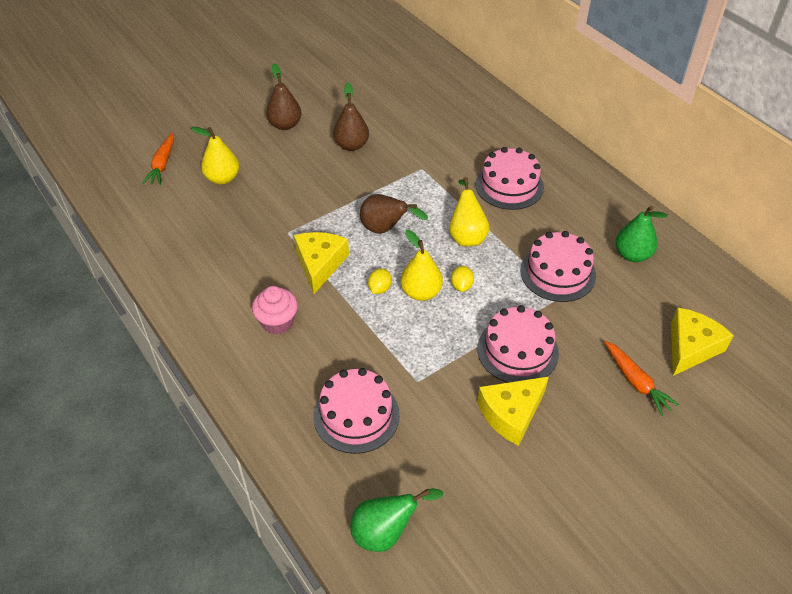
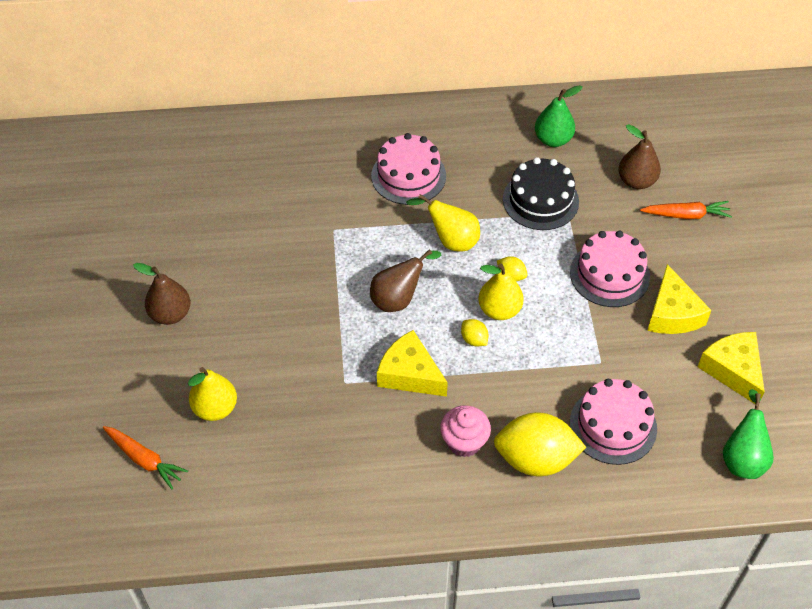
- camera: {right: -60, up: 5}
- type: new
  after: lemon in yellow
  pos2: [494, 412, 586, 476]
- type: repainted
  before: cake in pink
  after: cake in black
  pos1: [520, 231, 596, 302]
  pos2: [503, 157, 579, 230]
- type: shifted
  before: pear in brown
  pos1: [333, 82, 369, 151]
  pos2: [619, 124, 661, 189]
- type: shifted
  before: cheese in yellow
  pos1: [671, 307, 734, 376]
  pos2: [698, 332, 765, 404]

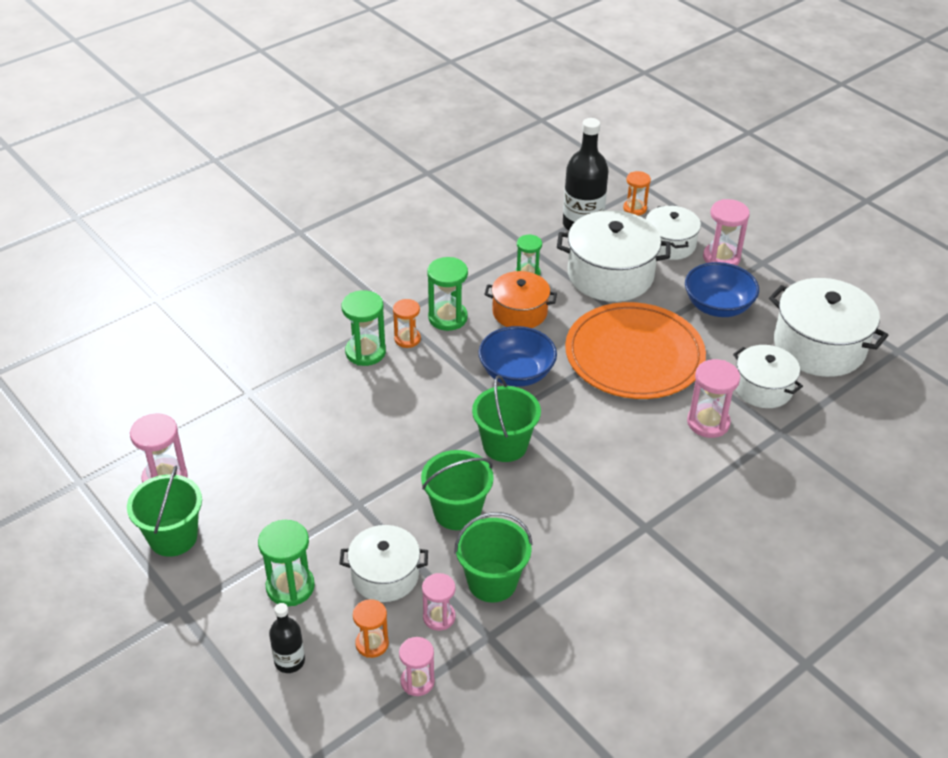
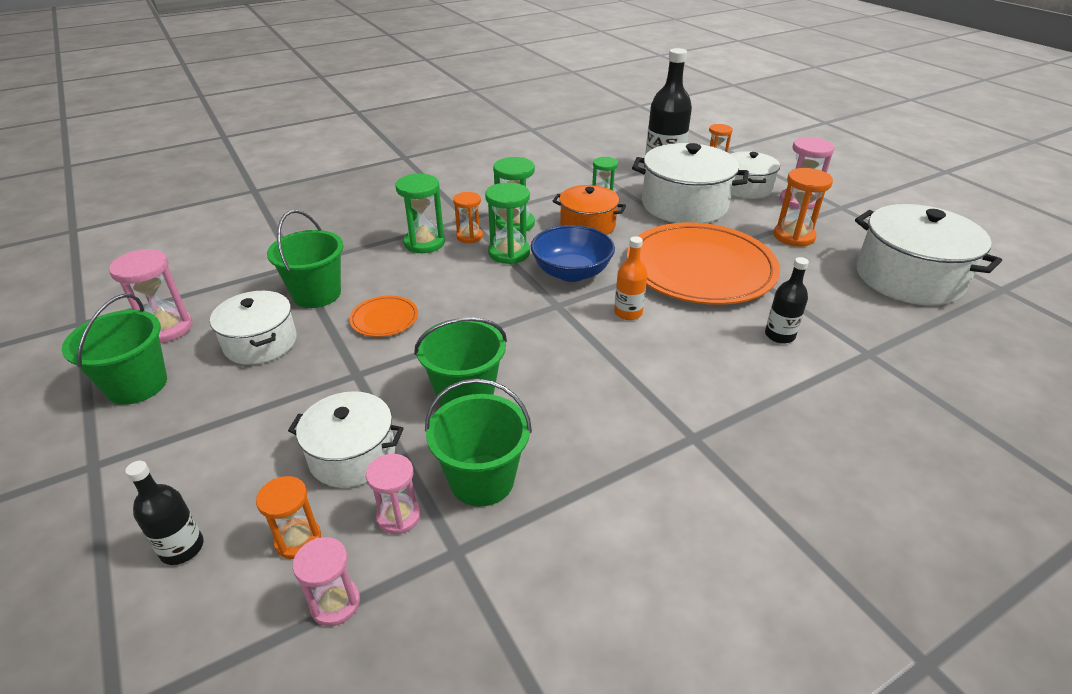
- camera: {right: 10, up: -5}
- type: shifted
  before: pot in white
  pos1: [733, 345, 803, 408]
  pos2: [210, 291, 297, 365]
- type: shifted
  before: bucket in green
  pos1: [472, 375, 541, 462]
  pos2: [267, 210, 344, 308]
- type: new
  after: plate in orange
  pos2: [349, 296, 418, 337]
- type: shifted
  before: hourglass in green
  pos1: [258, 520, 315, 606]
  pos2: [485, 182, 530, 264]
- type: new
  after: bottle in orange
  pos2: [614, 236, 648, 320]
- type: swapped
  before: hourglass in pink
  after: bottle in black
  pos1: [687, 359, 740, 438]
  pos2: [765, 257, 809, 344]
- type: swapped
  before: bowl in blue
  after: hourglass in orange
  pos1: [685, 262, 759, 317]
  pos2: [773, 168, 833, 247]

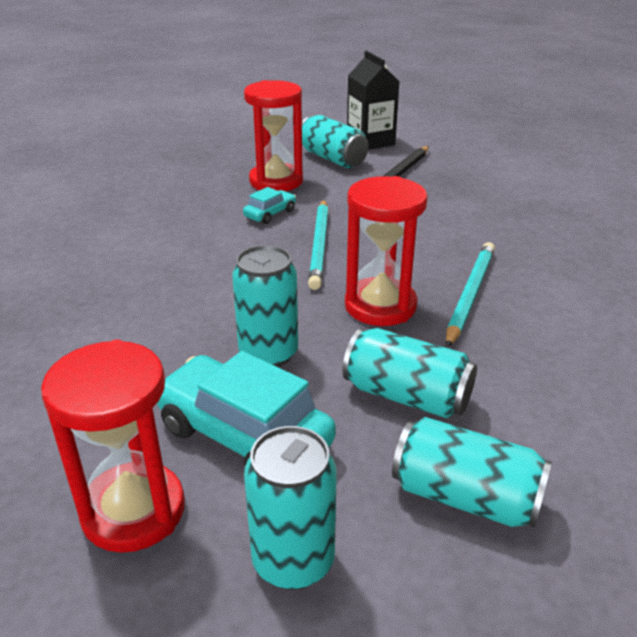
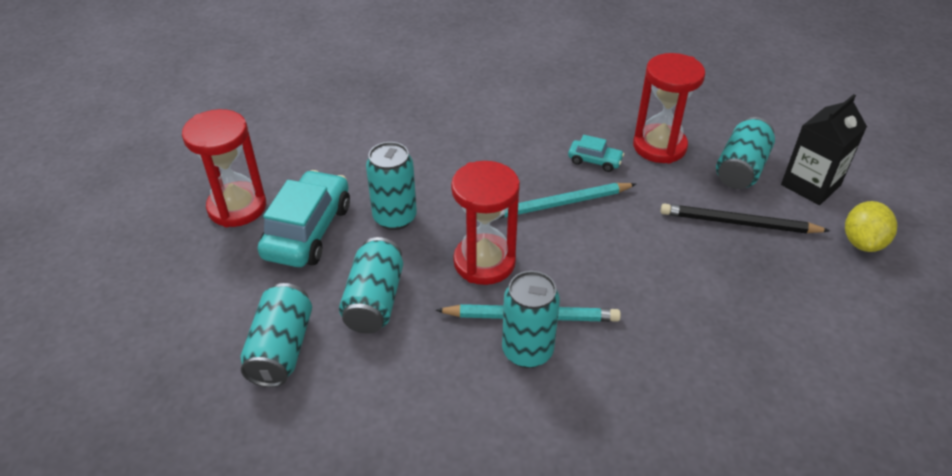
- camera: {right: 70, up: 10}
- type: shifted
  before: can in turquoise
  pos1: [244, 426, 337, 590]
  pos2: [502, 271, 560, 368]
- type: new
  after: lemon in yellow
  pos2: [845, 201, 897, 252]

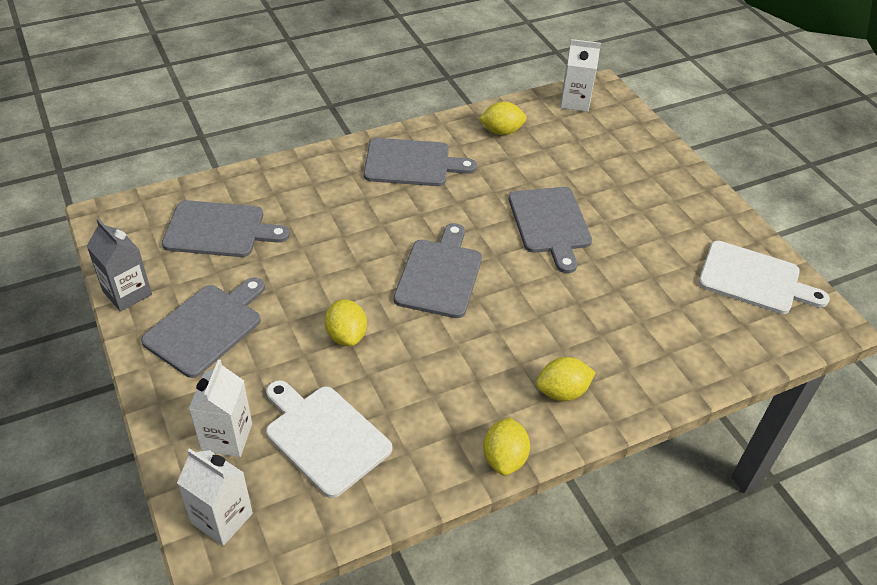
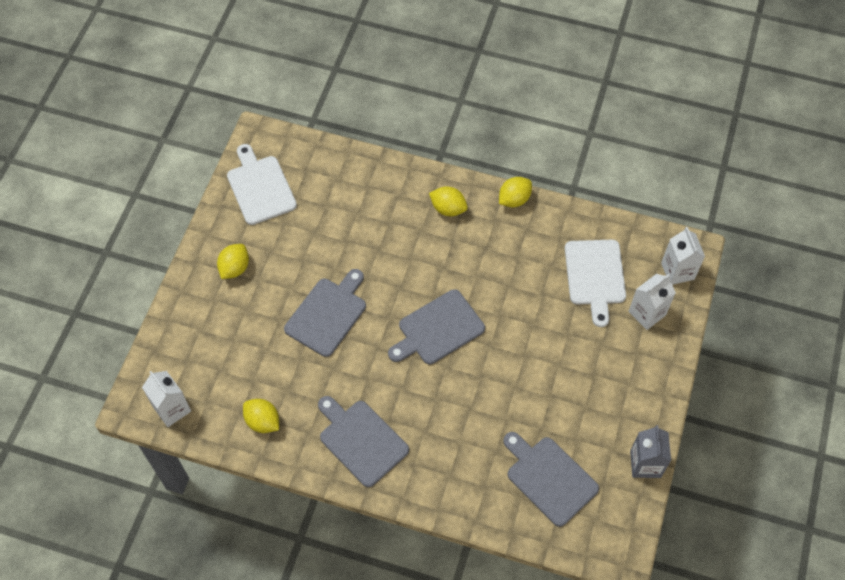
- camera: {right: -135, up: 15}
- type: shifted
  before: lemon in yellow
  pos1: [325, 299, 367, 346]
  pos2: [217, 244, 249, 279]
- type: gone
  before: cutting board in grey
  pos1: [141, 277, 265, 378]

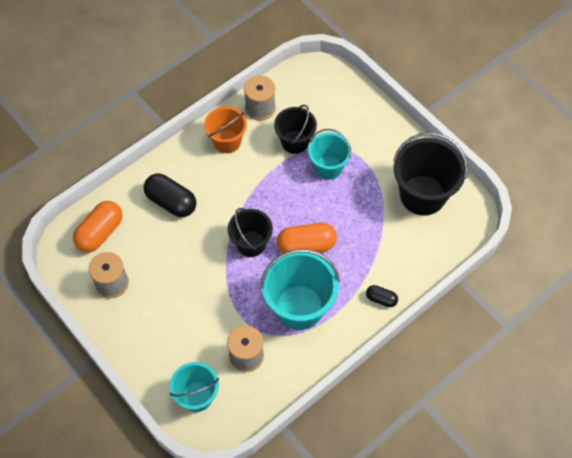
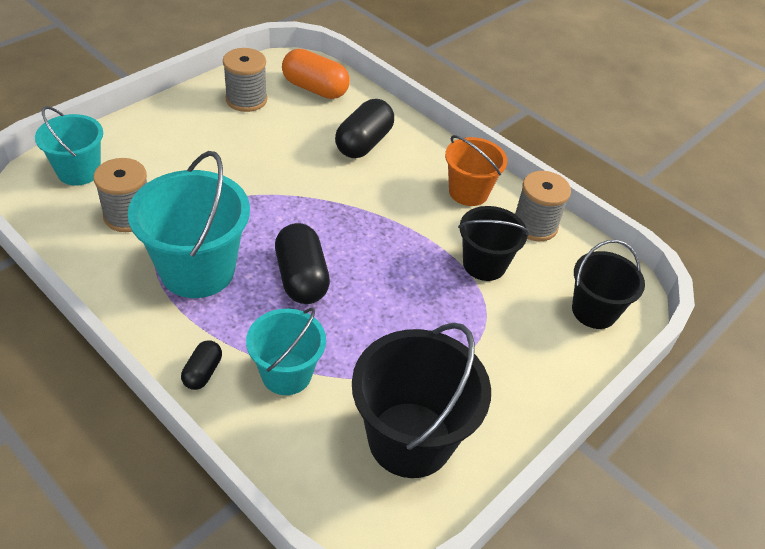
- camera: {right: 80, up: -15}
- type: shifted
  before: bucket in turquoise
  pos1: [308, 129, 351, 180]
  pos2: [246, 308, 326, 395]
- type: repainted
  before: capsule in orange
  after: capsule in black
  pos1: [277, 223, 337, 253]
  pos2: [275, 223, 330, 304]
- type: shifted
  before: bucket in black
  pos1: [228, 208, 273, 257]
  pos2: [572, 240, 645, 329]

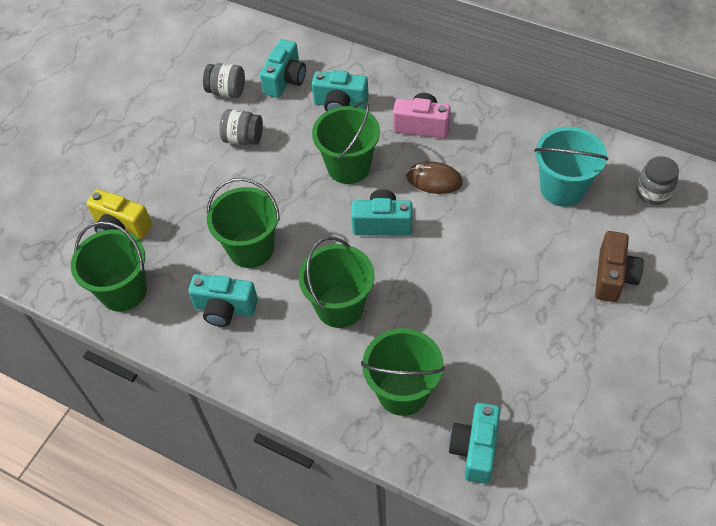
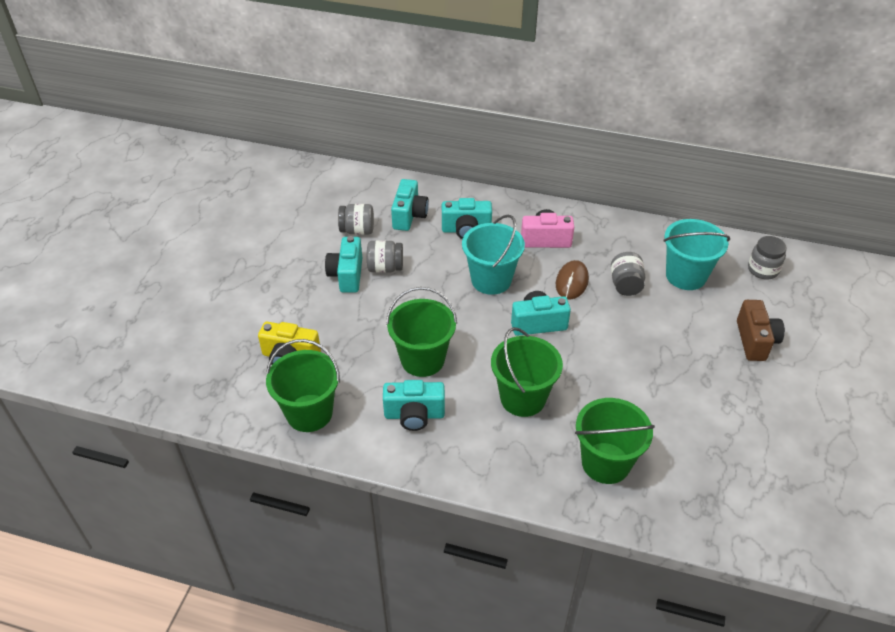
- camera: {right: -15, up: -10}
- type: shifted
  before: camera in turquoise
  pos1: [449, 403, 501, 484]
  pos2: [325, 236, 362, 293]
- type: repainted
  before: bucket in green
  after: bucket in turquoise
  pos1: [312, 101, 380, 184]
  pos2: [462, 215, 525, 295]
- type: rotated
  before: mouse in brown
  pos1: [406, 161, 463, 194]
  pos2: [556, 260, 589, 300]
  turn: -75
- type: new
  after: jar in grey
  pos2: [611, 252, 645, 296]

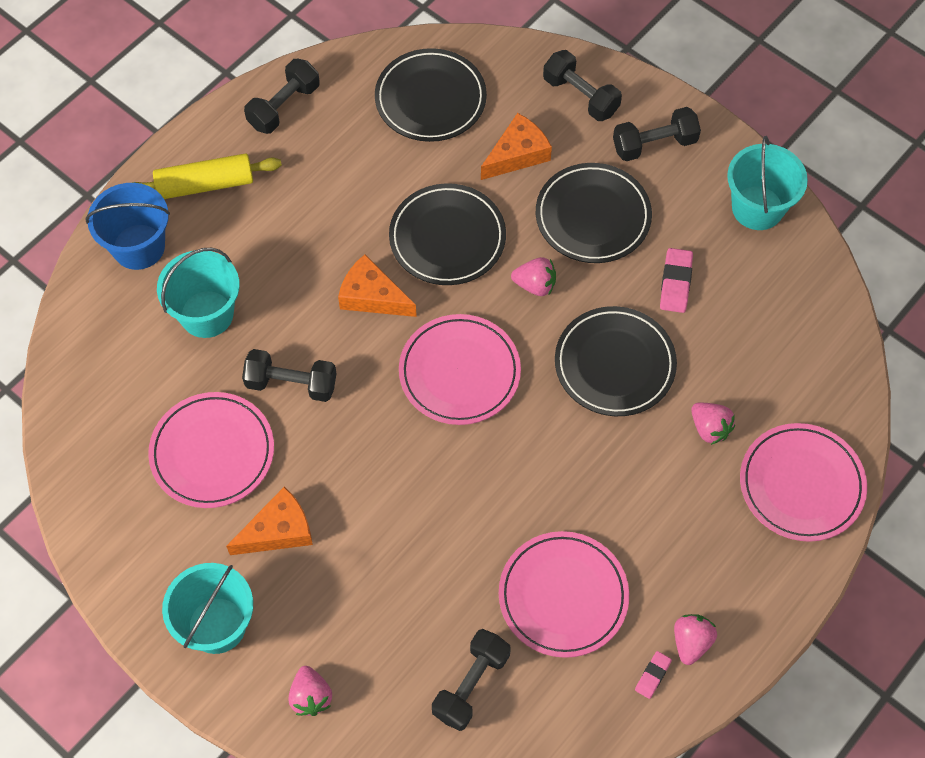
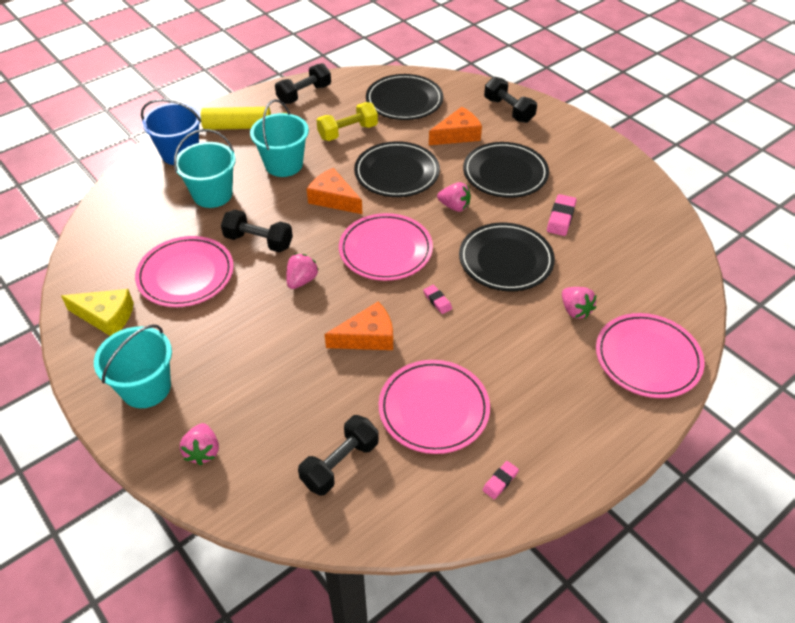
- camera: {right: 10, up: -15}
- type: new
  after: cheese in yellow
  pos2: [61, 289, 134, 336]
- type: shifted
  before: bucket in turquoise
  pos1: [727, 136, 808, 230]
  pos2: [250, 99, 309, 177]
- type: shifted
  before: strawberry in pink
  pos1: [674, 614, 717, 665]
  pos2: [286, 254, 319, 289]
- type: new
  after: dumbbell in yellow
  pos2: [316, 102, 378, 141]
- type: shifted
  before: cheese in orange
  pos1: [226, 487, 313, 555]
  pos2: [324, 302, 393, 350]
- type: new
  after: eraser in pink
  pos2: [423, 285, 452, 314]
- type: gone
  before: dumbbell in black
  pos1: [613, 107, 701, 161]

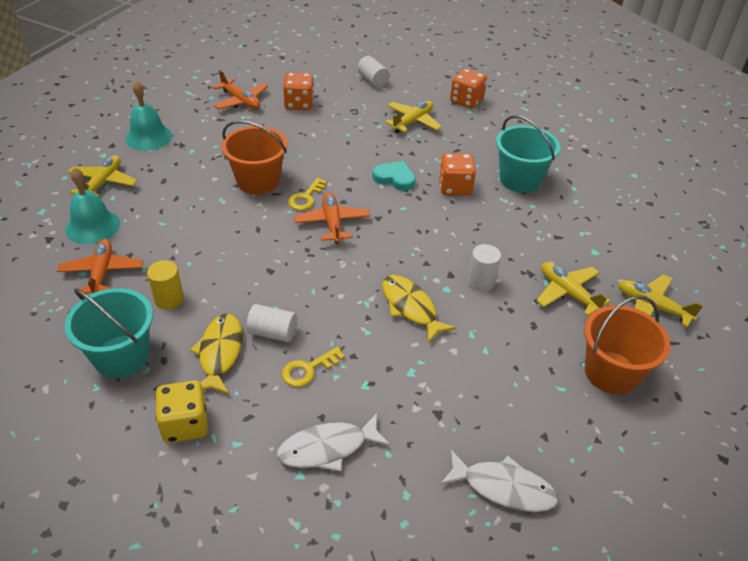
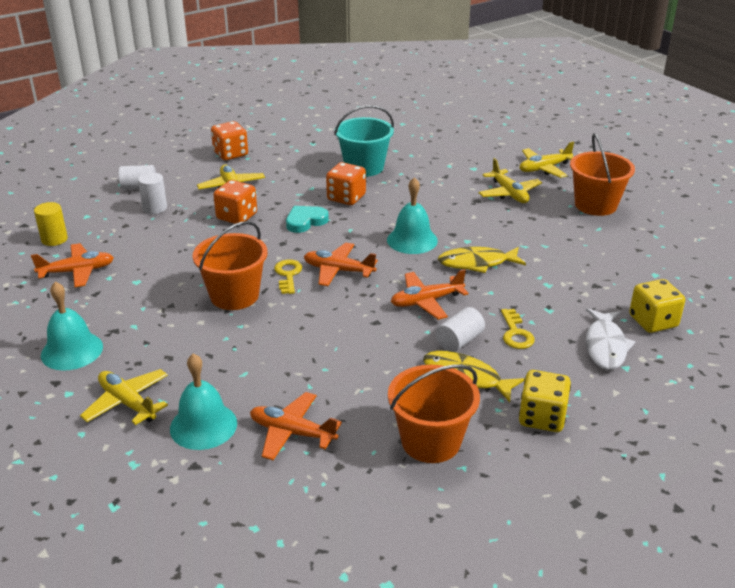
- camera: {right: -60, up: -10}
- type: shifted
  before: cylinder in yellow
  pos1: [147, 260, 184, 310]
  pos2: [34, 202, 68, 246]
- type: shifted
  before: cylinder in white
  pos1: [468, 244, 501, 292]
  pos2: [138, 172, 167, 214]
- type: shifted
  before: dice in orange
  pos1: [283, 72, 314, 110]
  pos2: [213, 180, 257, 224]
- type: rotated
  before: key in yellow
  pos1: [288, 178, 327, 211]
  pos2: [274, 259, 302, 294]
  turn: -150
- type: new
  after: bell in turquoise
  pos2: [387, 177, 438, 254]
- type: repainted
  before: bucket in turquoise
  after: bucket in orange
  pos1: [65, 288, 153, 378]
  pos2: [388, 364, 480, 463]
- type: new
  after: plane in orange
  pos2: [391, 269, 469, 320]
- type: rotated
  before: plane in yellow
  pos1: [536, 262, 611, 316]
  pos2: [479, 158, 542, 203]
  turn: -105
- type: new
  after: dice in yellow
  pos2: [629, 279, 685, 333]
- type: gone
  before: fish in white
  pos1: [440, 450, 559, 512]

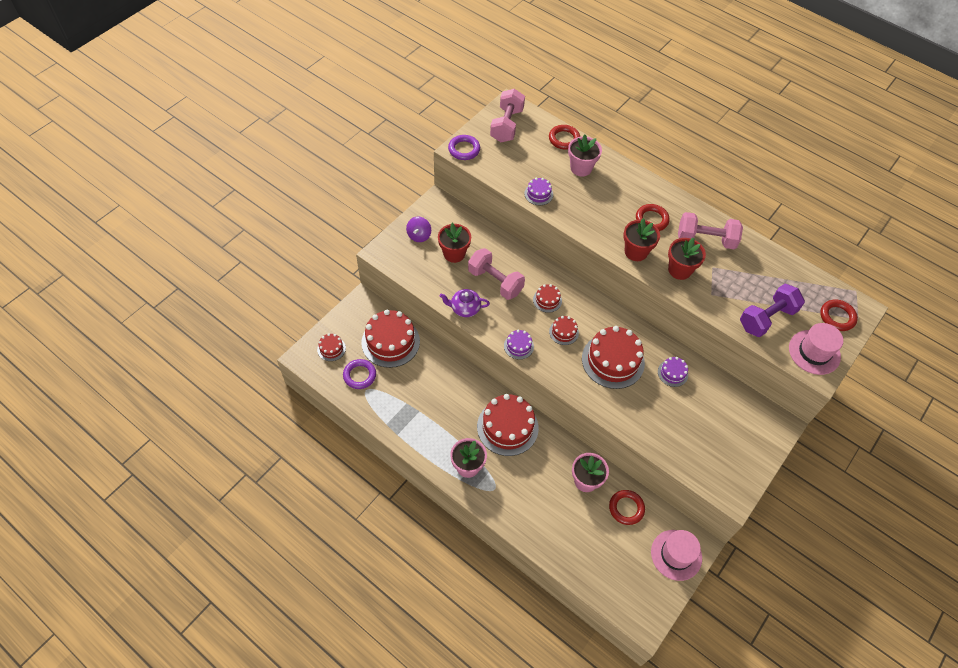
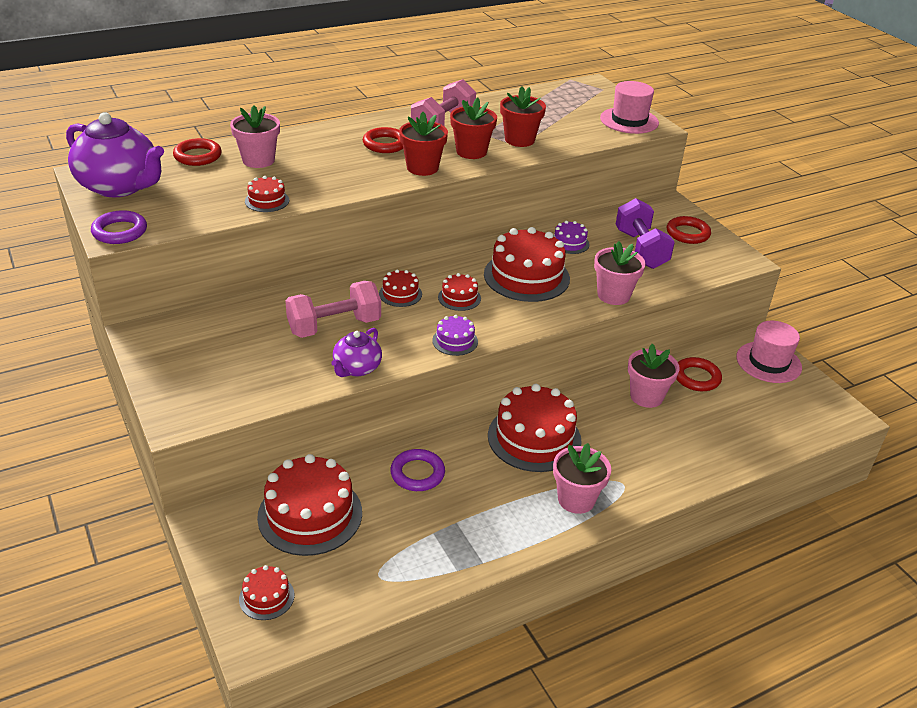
- camera: {right: -65, up: -20}
- type: swapped
  before: dumbbell in pink
  after: teapot in purple
  pos1: [490, 89, 525, 142]
  pos2: [66, 112, 164, 197]
- type: repainted
  before: cake in purple
  after: cake in red
  pos1: [524, 178, 553, 205]
  pos2: [245, 176, 289, 212]
- type: shifted
  before: ring in purple
  pos1: [343, 359, 376, 389]
  pos2: [390, 449, 445, 491]
- type: shifted
  before: flower pot in red
  pos1: [438, 223, 471, 263]
  pos2: [500, 86, 546, 147]
- type: new
  after: flower pot in pink
  pos2: [594, 241, 645, 305]
- type: shifted
  before: dumbbell in purple
  pos1: [740, 284, 805, 337]
  pos2: [616, 198, 675, 269]
- type: shifted
  before: ring in red
  pos1: [820, 299, 858, 331]
  pos2: [667, 216, 711, 244]
- type: gone
  before: spinning top in purple
  pos1: [406, 216, 431, 242]

